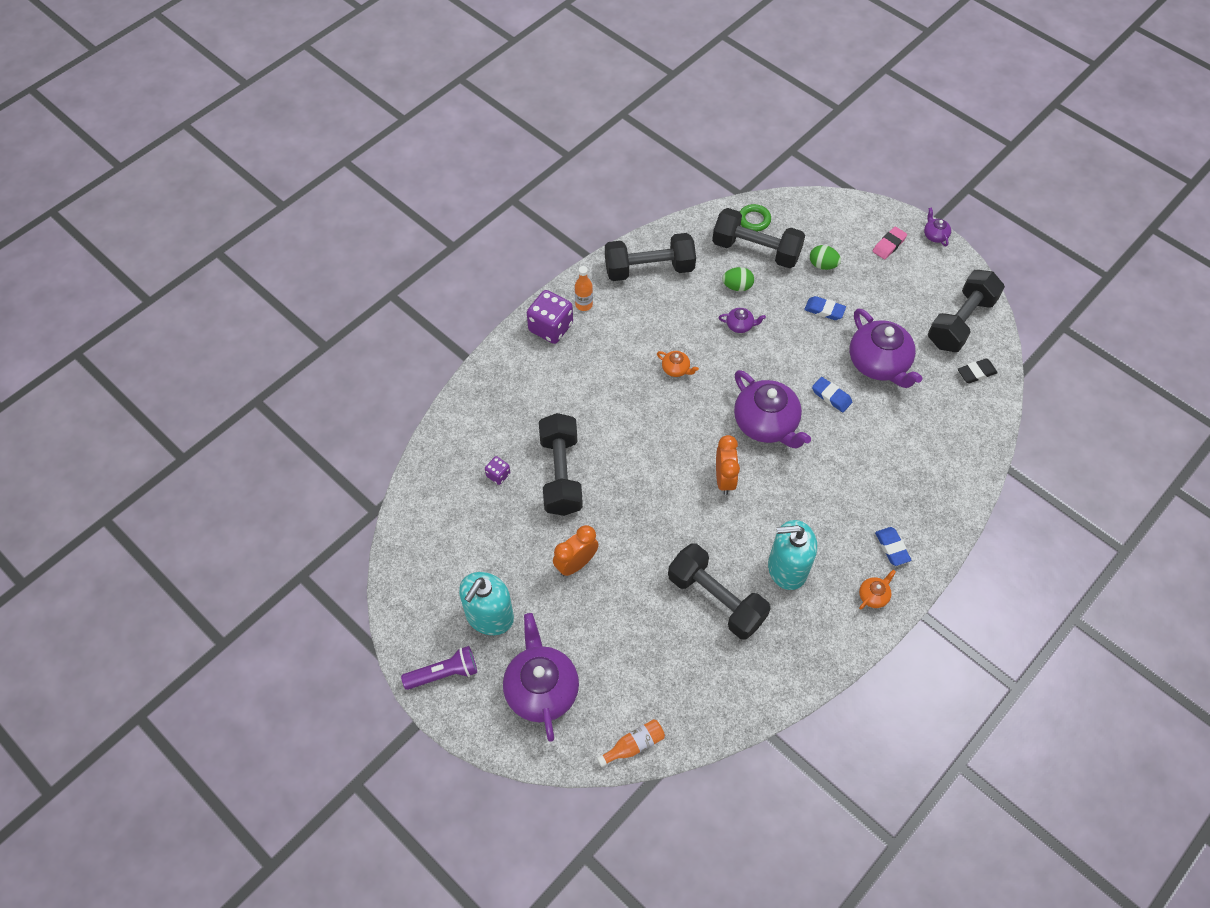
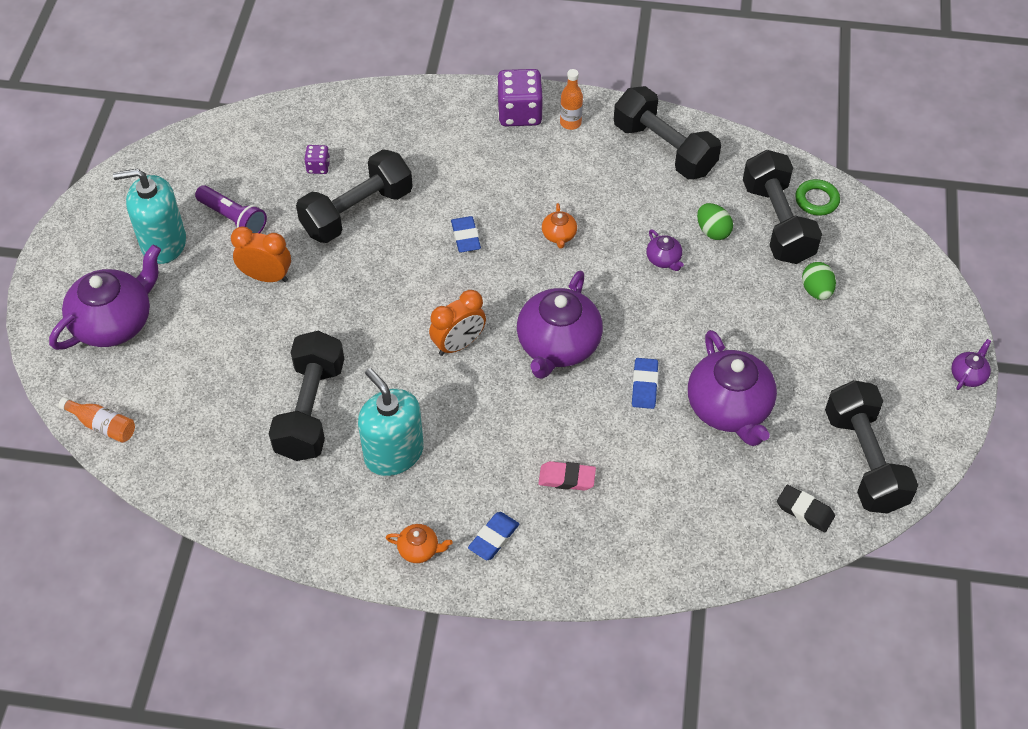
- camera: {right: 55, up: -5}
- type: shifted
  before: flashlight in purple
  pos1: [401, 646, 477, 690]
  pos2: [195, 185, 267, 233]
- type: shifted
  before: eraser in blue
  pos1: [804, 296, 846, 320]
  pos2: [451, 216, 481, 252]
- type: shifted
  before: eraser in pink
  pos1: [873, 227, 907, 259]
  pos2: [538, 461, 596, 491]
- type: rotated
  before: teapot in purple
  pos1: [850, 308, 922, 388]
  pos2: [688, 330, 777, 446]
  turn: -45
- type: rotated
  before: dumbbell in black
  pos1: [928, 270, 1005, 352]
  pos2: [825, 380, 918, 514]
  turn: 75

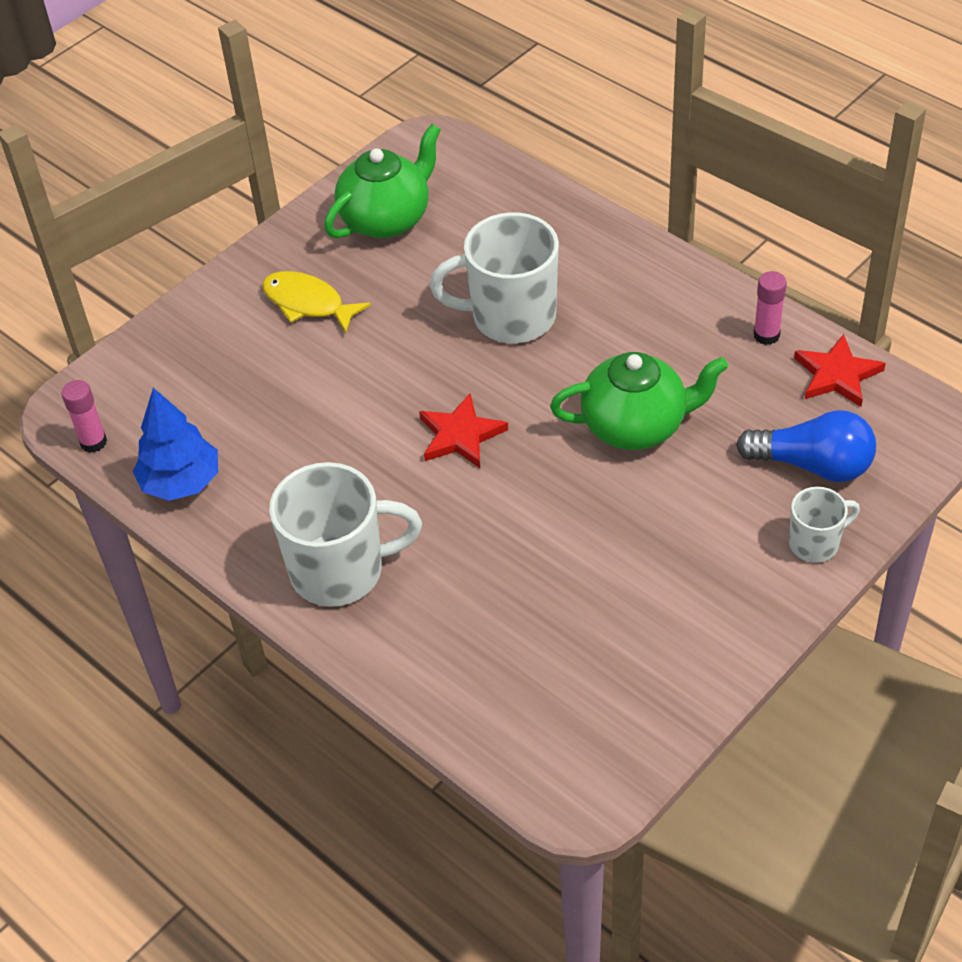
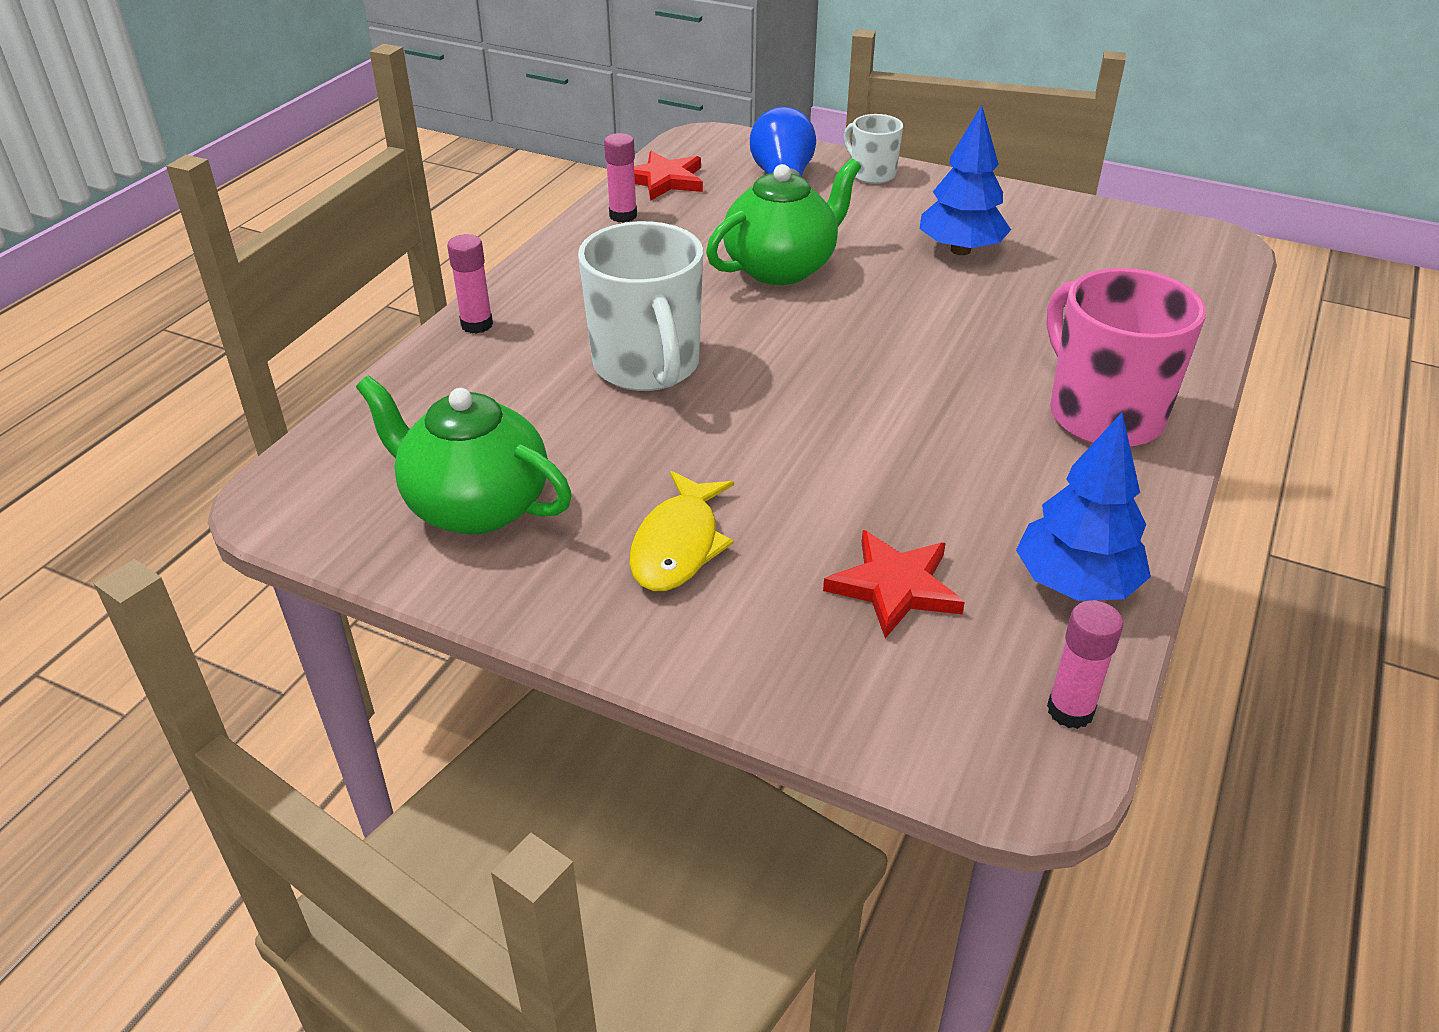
- camera: {right: -110, up: -10}
- type: new
  after: glue stick in pink
  pos2: [447, 234, 493, 334]
- type: rotated
  before: teapot in green
  pos1: [550, 352, 728, 450]
  pos2: [706, 158, 861, 285]
  turn: 75
- type: shifted
  before: star in red
  pos1: [419, 393, 508, 468]
  pos2: [823, 530, 965, 638]
- type: new
  after: tree in blue
  pos2: [920, 105, 1011, 255]
- type: repainted
  before: mug in white
  after: mug in pink
  pos1: [269, 462, 422, 607]
  pos2: [1046, 268, 1206, 447]

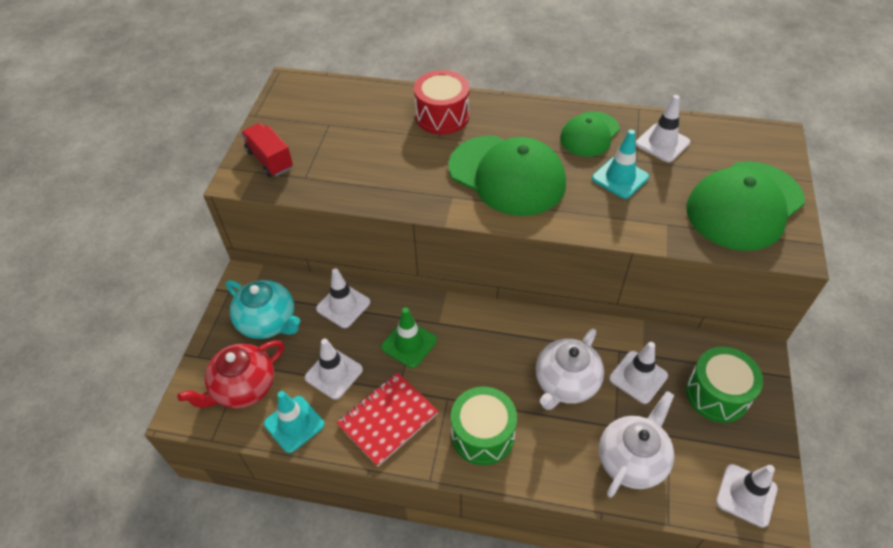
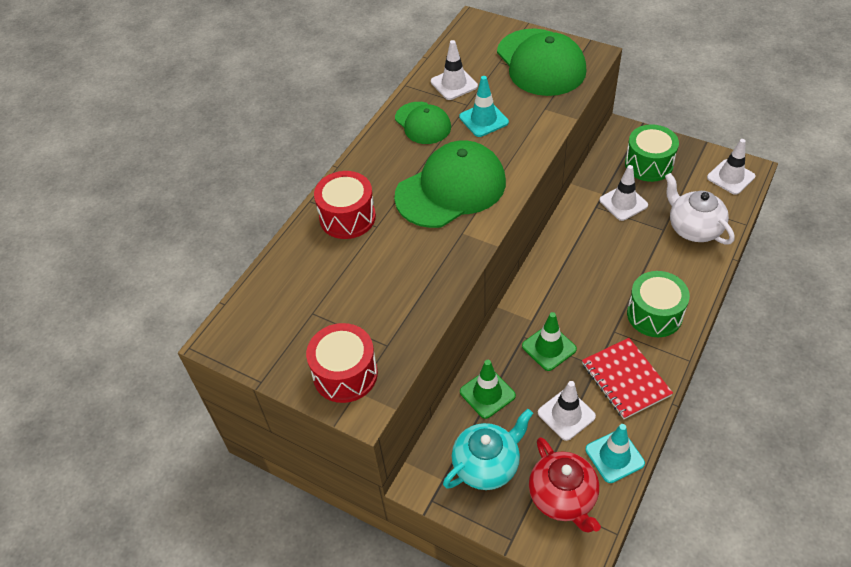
- camera: {right: -70, up: 0}
- type: swapped
  before: truck in red
  after: drum in red
  pos1: [241, 123, 293, 177]
  pos2: [306, 323, 378, 403]
- type: repainted
  before: traffic cone in white
  after: traffic cone in green
  pos1: [316, 268, 370, 328]
  pos2: [460, 360, 516, 419]
- type: gone
  before: teapot in white
  pos1: [536, 329, 604, 410]

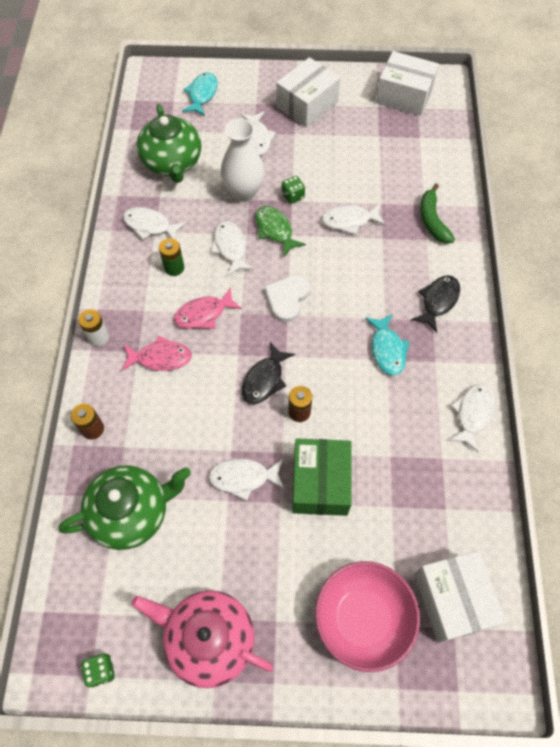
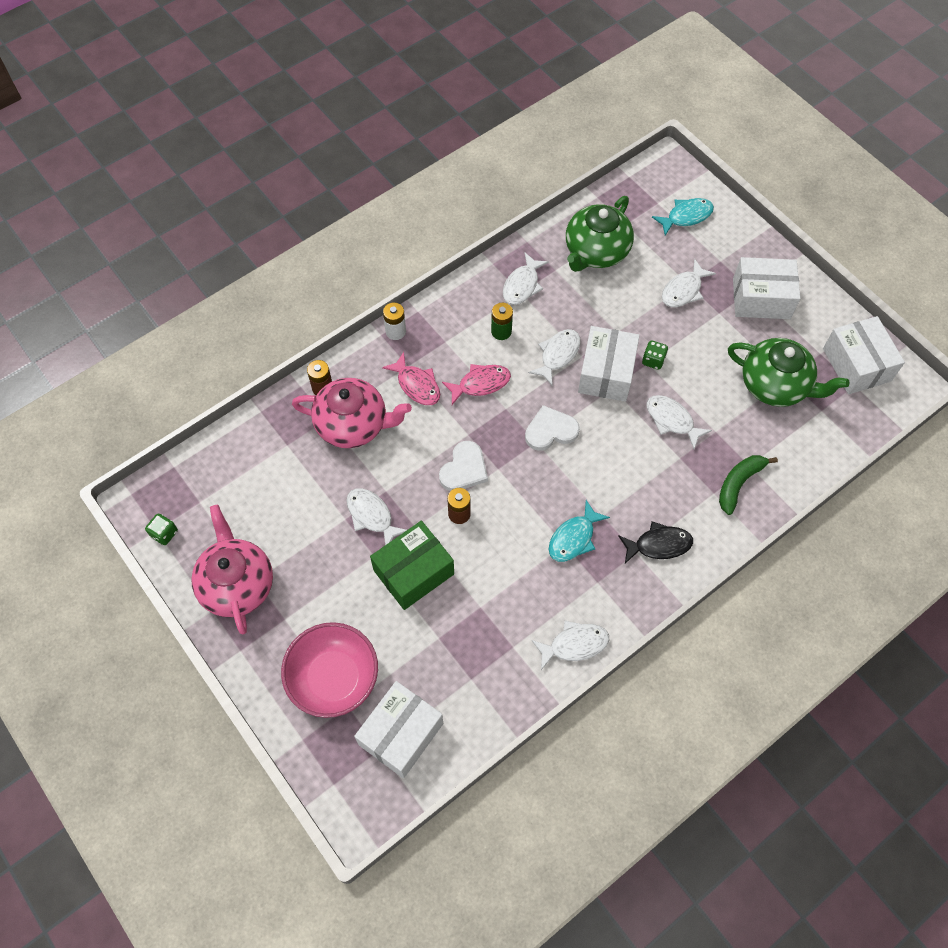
- camera: {right: 50, up: 0}
- type: new
  after: teapot in pink
  pos2: [292, 378, 412, 448]
- type: swapped
  before: fish in black
  after: heart in white
  pos1: [242, 342, 295, 404]
  pos2: [439, 441, 488, 491]
- type: rotated
  before: fish in pink
  pos1: [174, 287, 242, 329]
  pos2: [442, 364, 511, 405]
  turn: 135
- type: rotated
  before: fish in white
  pos1: [123, 207, 186, 240]
  pos2: [503, 253, 549, 305]
  turn: -135
- type: swapped
  before: fish in green
  after: box in white
  pos1: [255, 206, 306, 256]
  pos2: [578, 326, 640, 402]
- type: shifted
  before: teapot in green
  pos1: [59, 465, 191, 550]
  pos2: [728, 338, 849, 407]
- type: gone
  before: vase in white
  pos1: [221, 118, 265, 202]

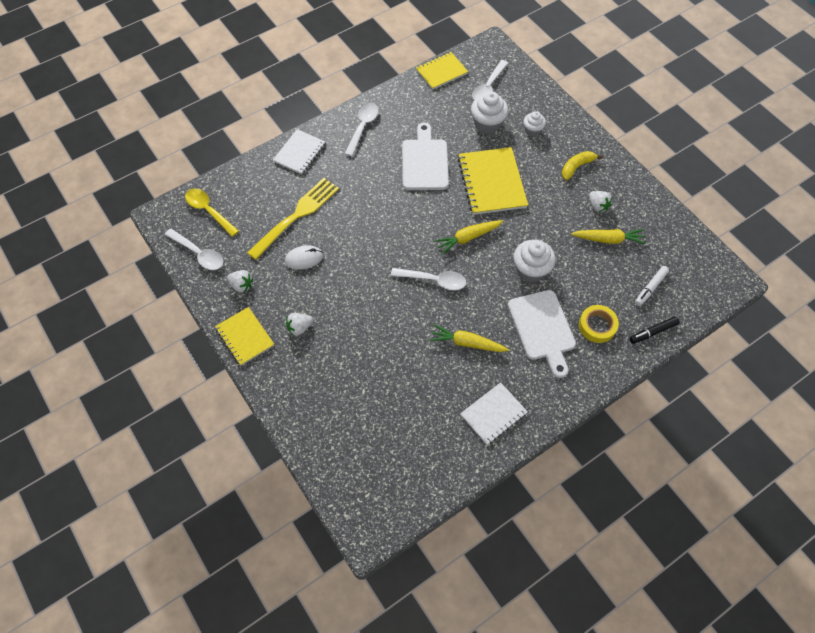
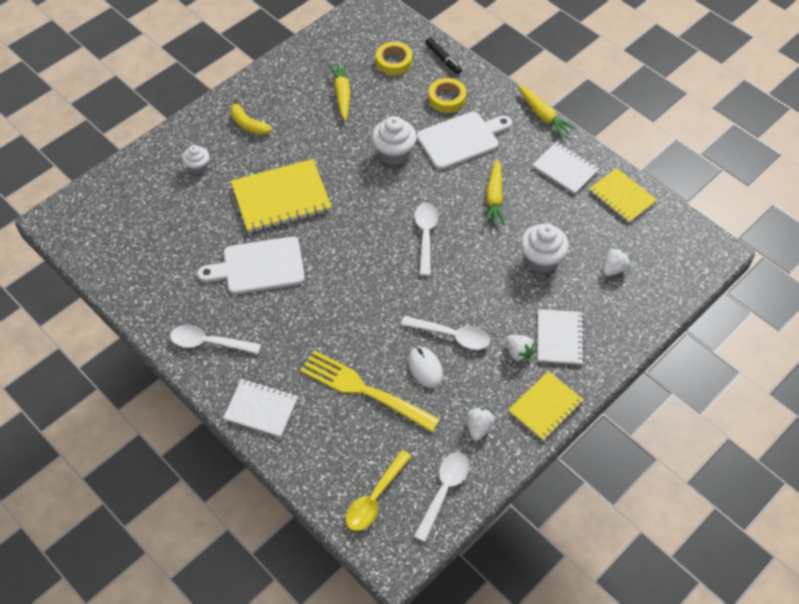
- camera: {right: -100, up: -5}
- type: swapped
  before: marker in white
  after: tape in yellow
  pos1: [635, 266, 669, 306]
  pos2: [376, 42, 412, 75]
- type: shifted
  before: spoon in white
  pos1: [472, 60, 508, 100]
  pos2: [401, 316, 490, 350]
- type: shifted
  before: carrot in yellow
  pos1: [434, 220, 503, 255]
  pos2: [518, 85, 576, 138]
- type: shifted
  before: cupcake in white
  pos1: [471, 91, 508, 134]
  pos2: [521, 223, 569, 274]
- type: new
  after: notebook in white
  pos2: [537, 309, 584, 365]
- type: shifted
  before: notebook in yellow
  pos1: [416, 52, 468, 90]
  pos2: [589, 168, 657, 223]
- type: shifted
  before: strawberry in white
  pos1: [589, 191, 612, 212]
  pos2: [603, 248, 630, 276]

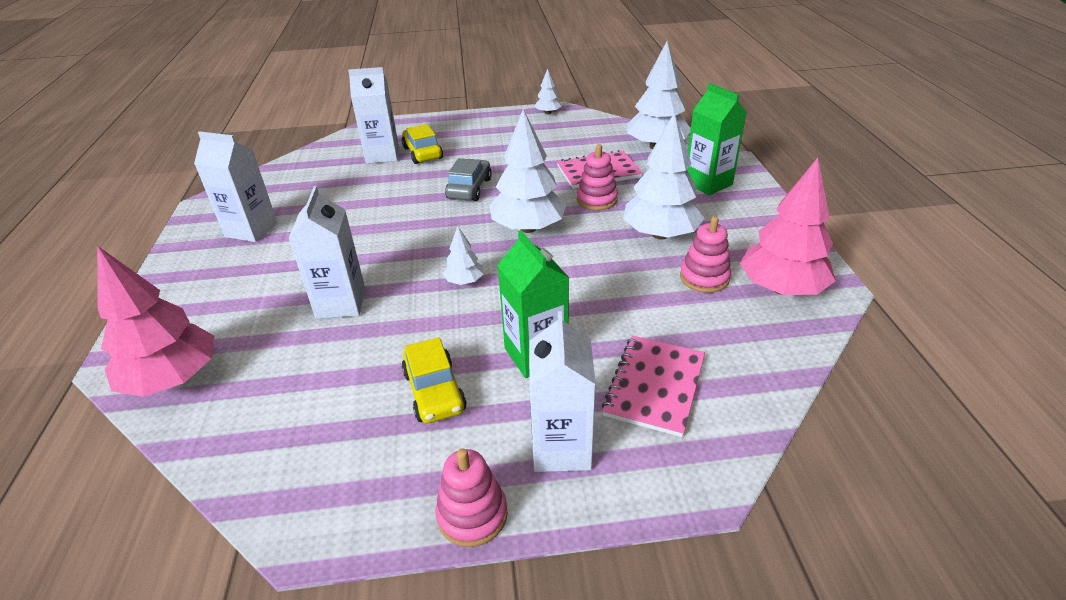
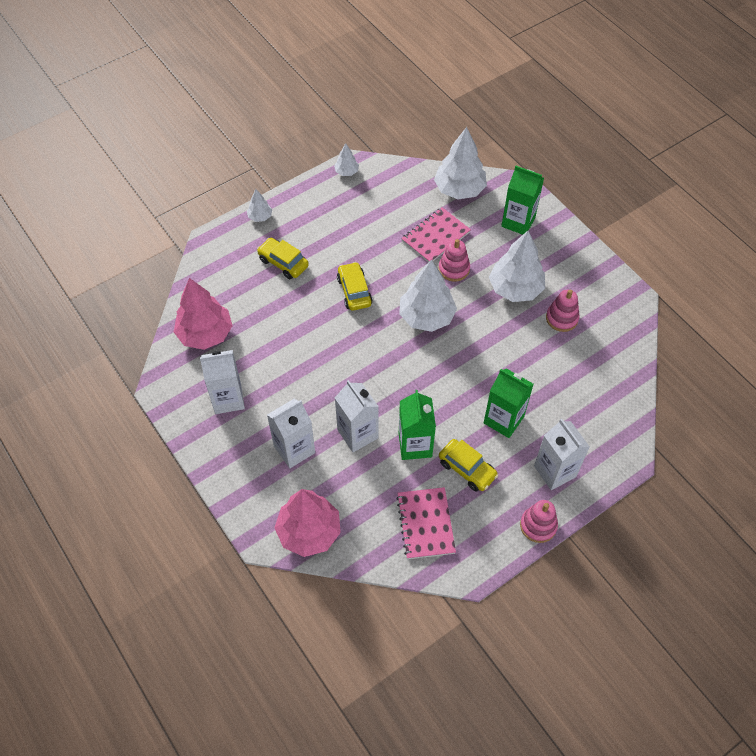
- camera: {right: -30, up: 20}
- type: shifted
  before: tree in pink
  pos1: [740, 158, 836, 295]
  pos2: [174, 278, 233, 350]
- type: shifted
  before: tree in white
  pos1: [443, 226, 484, 285]
  pos2: [247, 189, 272, 222]
- type: shifted
  before: carton in white
  pos1: [348, 67, 399, 164]
  pos2: [267, 399, 315, 468]
- type: repainted
  before: car in grey
  after: car in yellow
  pos1: [445, 158, 492, 201]
  pos2: [337, 262, 373, 311]
- type: shifted
  before: notebook in pink
  pos1: [602, 336, 705, 437]
  pos2: [396, 487, 456, 559]
- type: new
  after: carton in green
  pos2: [399, 390, 436, 460]

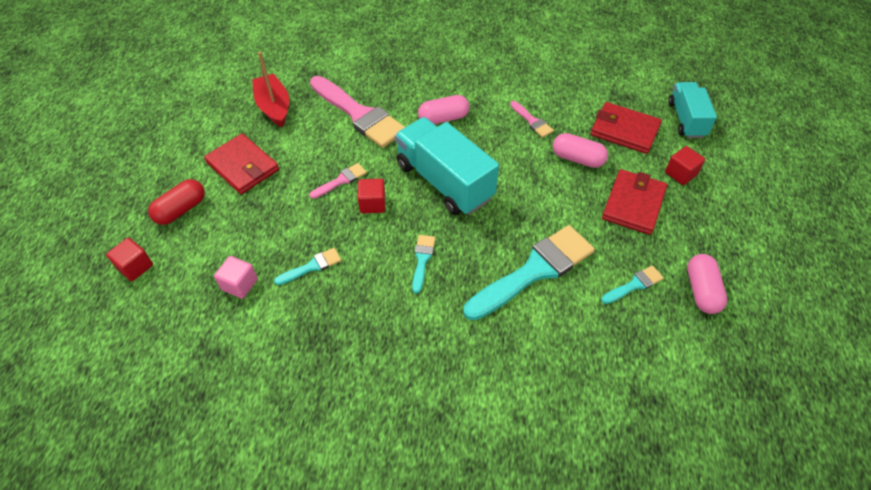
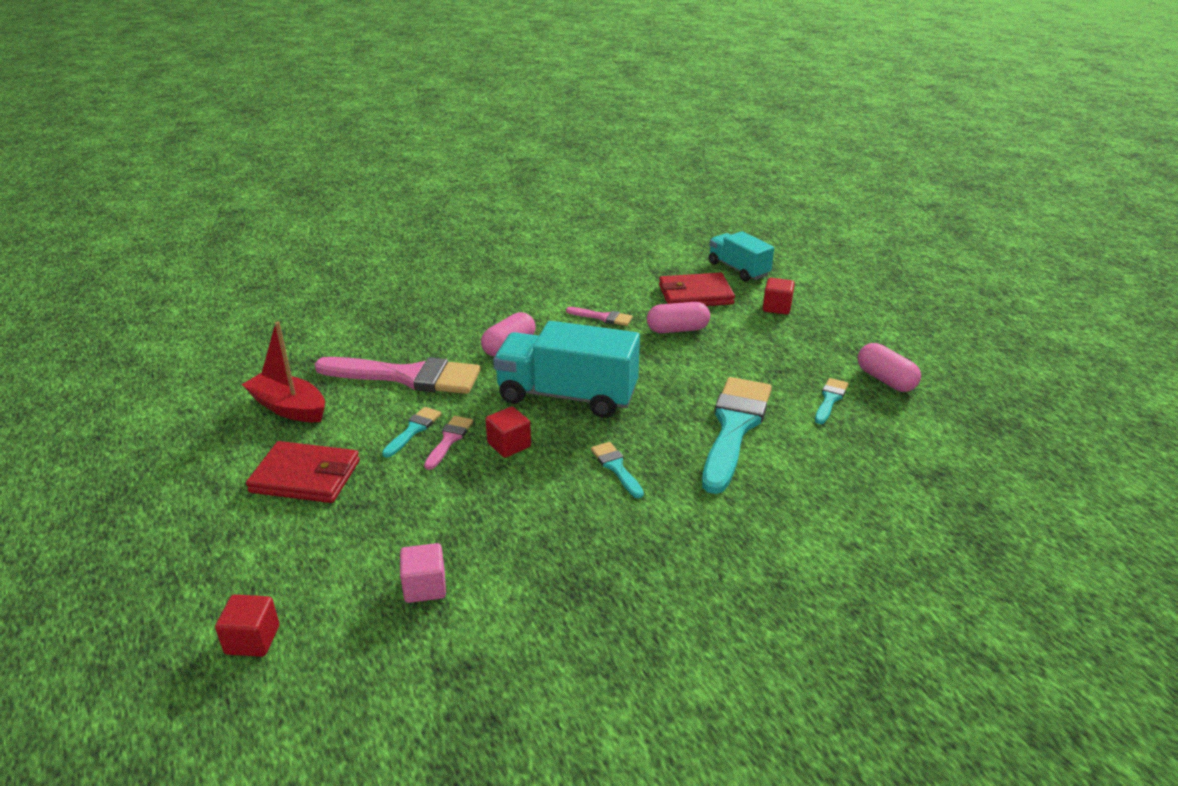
- camera: {right: -35, up: -20}
- type: shifted
  before: brush in turquoise
  pos1: [274, 248, 341, 285]
  pos2: [382, 407, 441, 458]
- type: gone
  before: capsule in red
  pos1: [148, 179, 205, 225]
- type: gone
  before: wallet in red
  pos1: [602, 169, 667, 235]

